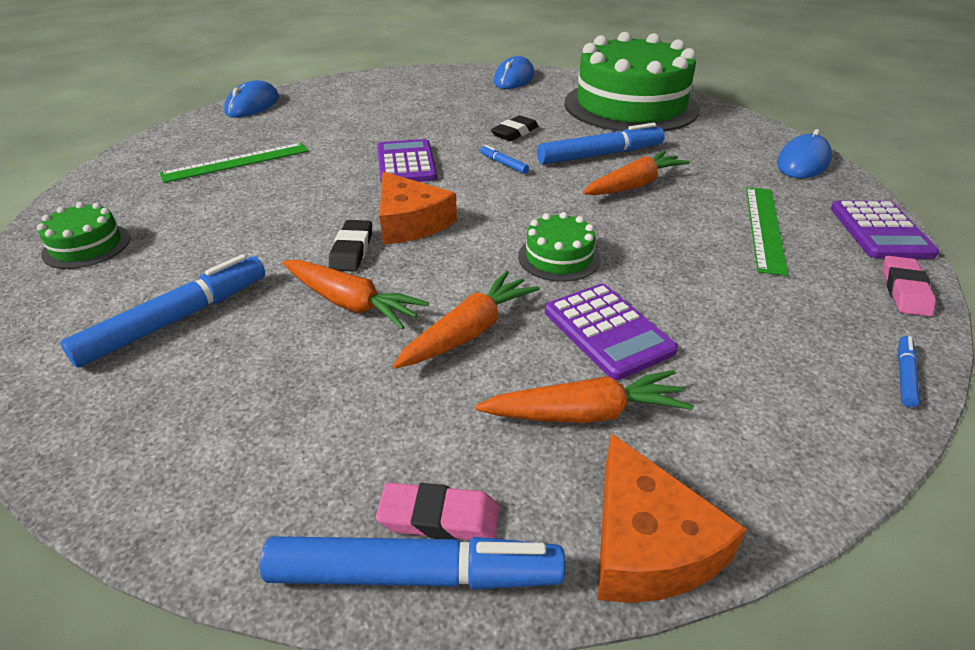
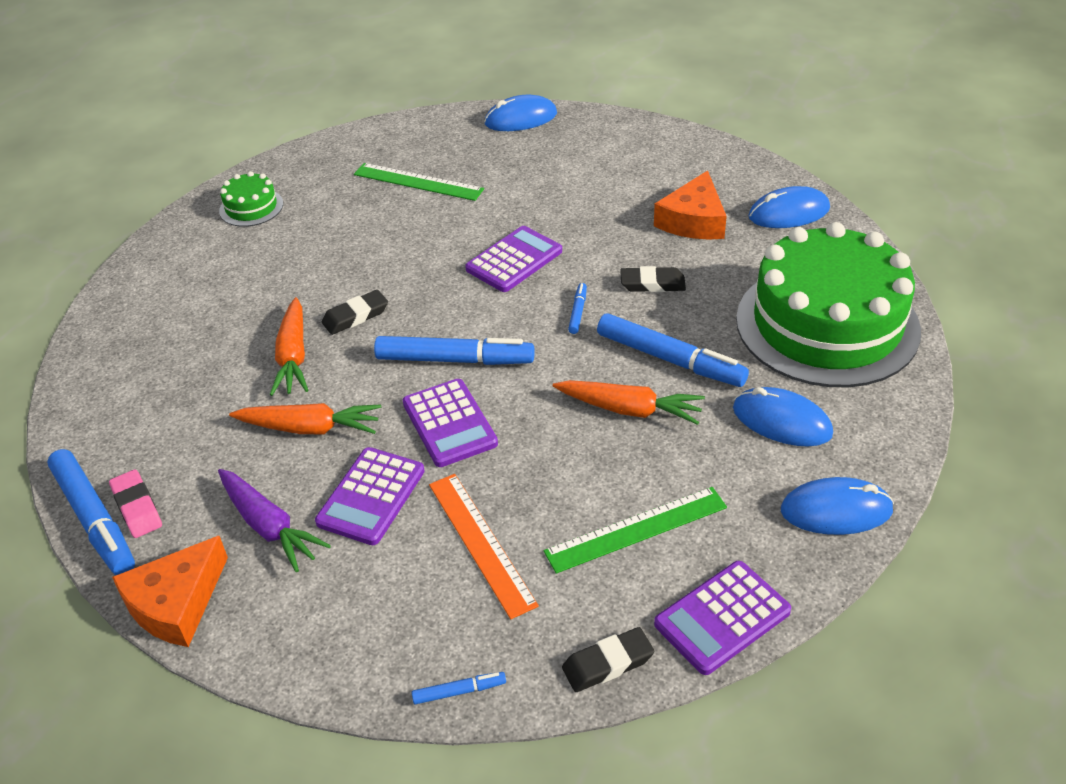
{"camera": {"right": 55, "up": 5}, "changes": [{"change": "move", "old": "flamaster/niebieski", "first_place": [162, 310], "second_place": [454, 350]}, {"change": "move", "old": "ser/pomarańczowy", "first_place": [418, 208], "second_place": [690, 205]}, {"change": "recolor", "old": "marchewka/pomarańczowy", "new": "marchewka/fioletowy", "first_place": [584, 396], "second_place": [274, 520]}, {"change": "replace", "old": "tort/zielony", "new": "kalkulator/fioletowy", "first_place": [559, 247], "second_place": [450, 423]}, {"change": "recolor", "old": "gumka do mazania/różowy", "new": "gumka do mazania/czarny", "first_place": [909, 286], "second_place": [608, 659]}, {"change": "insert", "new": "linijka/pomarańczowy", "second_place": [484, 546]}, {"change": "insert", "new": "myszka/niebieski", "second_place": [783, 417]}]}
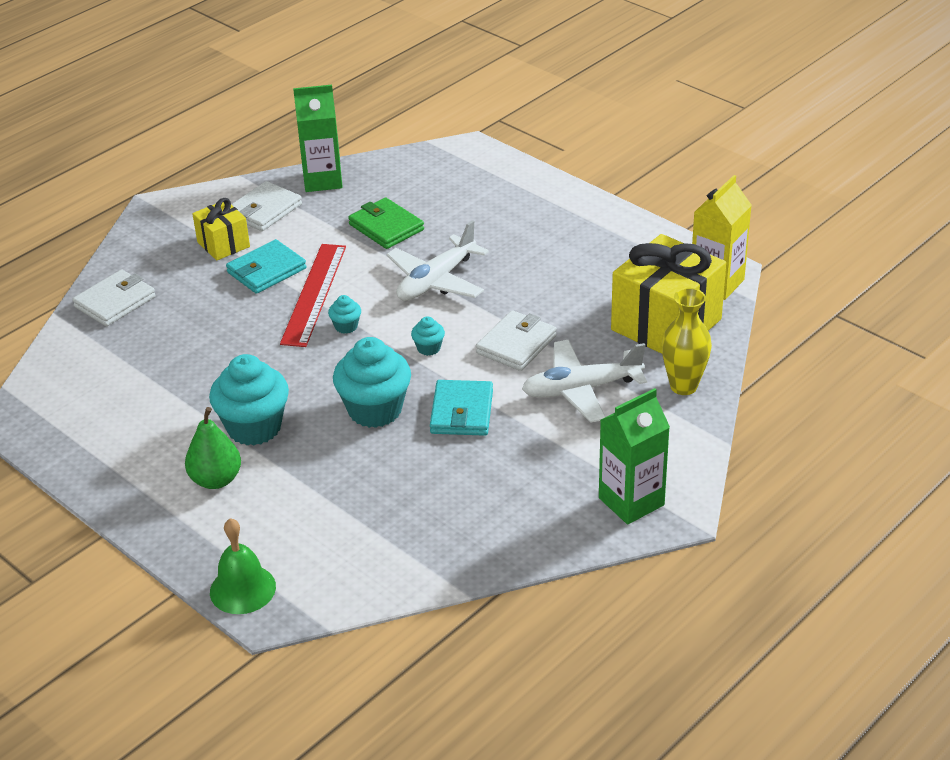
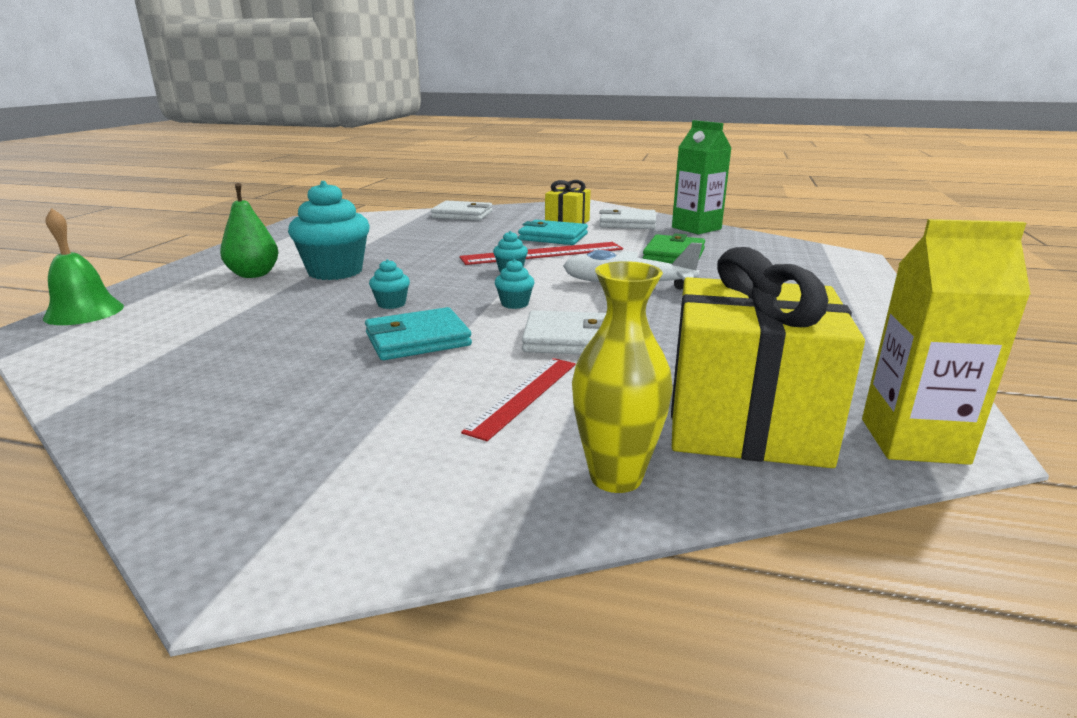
{"camera": {"right": 60, "up": -15}, "changes": [{"change": "resize", "old": "muffinka/turkusowy", "first_place": [372, 382], "second_place": [389, 284], "factor": 0.45}, {"change": "replace", "old": "samolot/biały", "new": "linijka/czerwony", "first_place": [584, 381], "second_place": [518, 399]}, {"change": "delete", "old": "karton mleka/zielony", "first_place": [634, 456]}]}
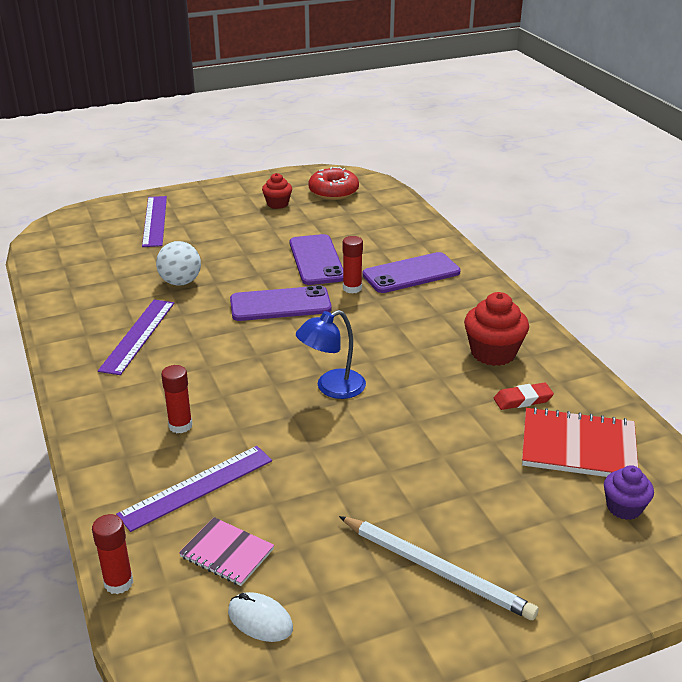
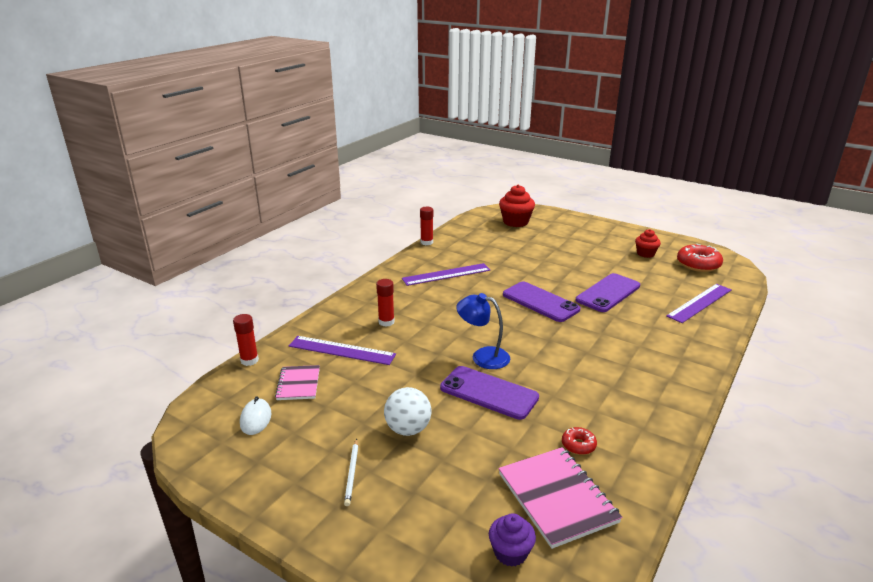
{"camera": {"right": 55, "up": -5}, "changes": [{"change": "move", "old": "linijka/fioletowy", "first_place": [154, 221], "second_place": [699, 303]}, {"change": "move", "old": "piłka/biały", "first_place": [178, 263], "second_place": [407, 411]}, {"change": "resize", "old": "ołówek/biały", "first_place": [438, 568], "second_place": [351, 472], "factor": 0.51}, {"change": "move", "old": "klej w sztyfcie/czerwony", "first_place": [353, 265], "second_place": [426, 226]}, {"change": "move", "old": "telefon/fioletowy", "first_place": [411, 272], "second_place": [489, 393]}, {"change": "move", "old": "muffinka/czerwony", "first_place": [496, 329], "second_place": [517, 206]}, {"change": "replace", "old": "gumka do mazania/czerwony", "new": "donut/czerwony", "first_place": [524, 396], "second_place": [579, 441]}, {"change": "recolor", "old": "zeszyt/czerwony", "new": "zeszyt/różowy", "first_place": [580, 442], "second_place": [560, 498]}]}
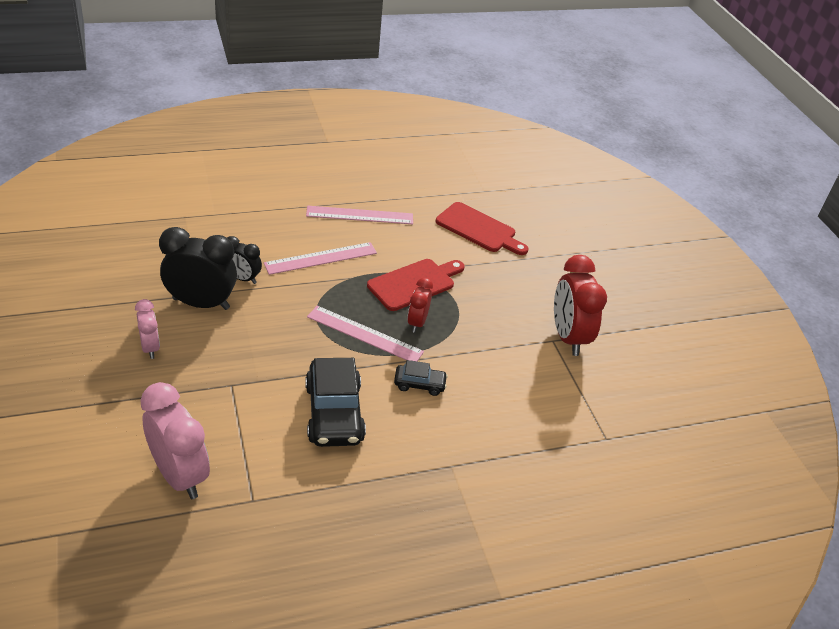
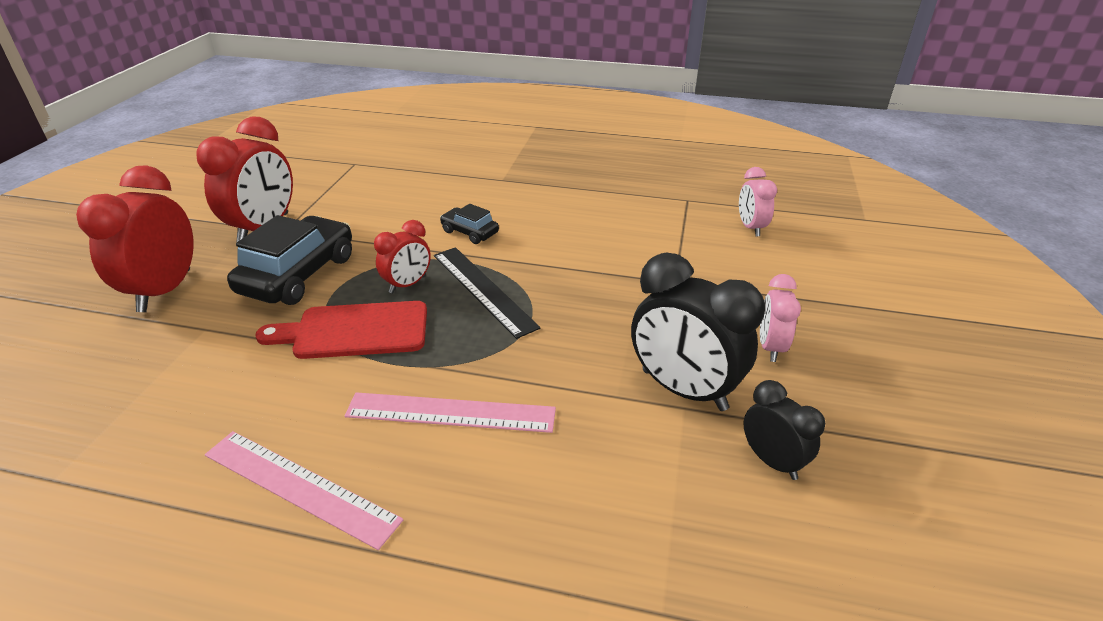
{"camera": {"right": -145, "up": -5}, "changes": [{"change": "resize", "old": "budzik/różowy", "first_place": [175, 440], "second_place": [758, 202], "factor": 0.56}, {"change": "move", "old": "budzik/czarny", "first_place": [244, 260], "second_place": [784, 430]}, {"change": "move", "old": "samochód/czarny", "first_place": [335, 402], "second_place": [289, 260]}, {"change": "recolor", "old": "linijka/różowy", "new": "linijka/czarny", "first_place": [365, 333], "second_place": [487, 293]}, {"change": "delete", "old": "deska do krojenia/czerwony", "first_place": [482, 228]}, {"change": "insert", "new": "budzik/czerwony", "second_place": [135, 238]}]}
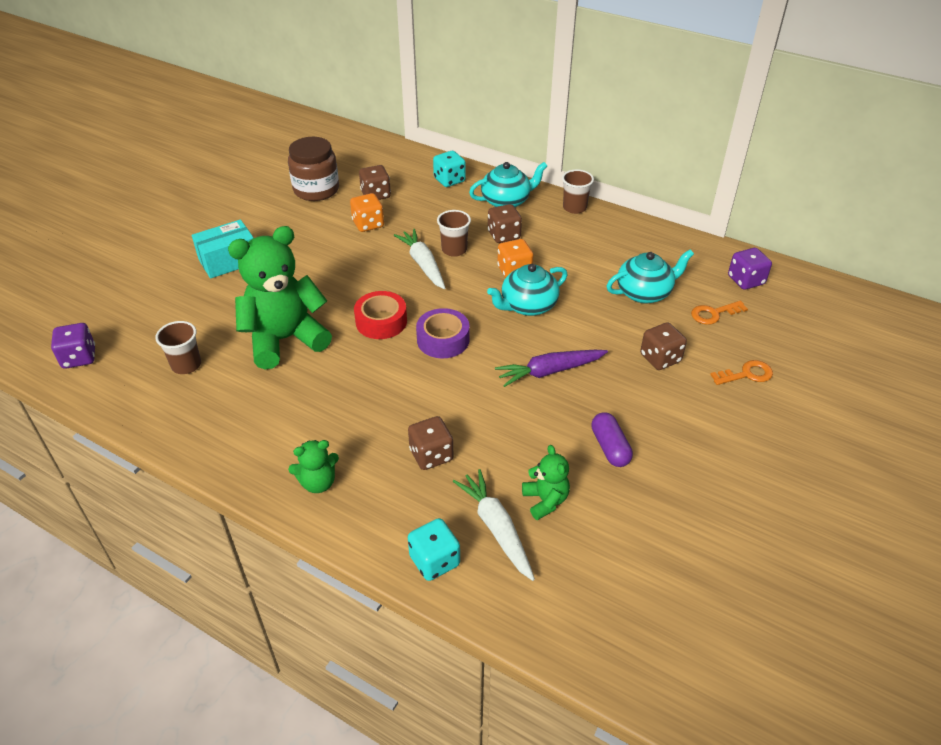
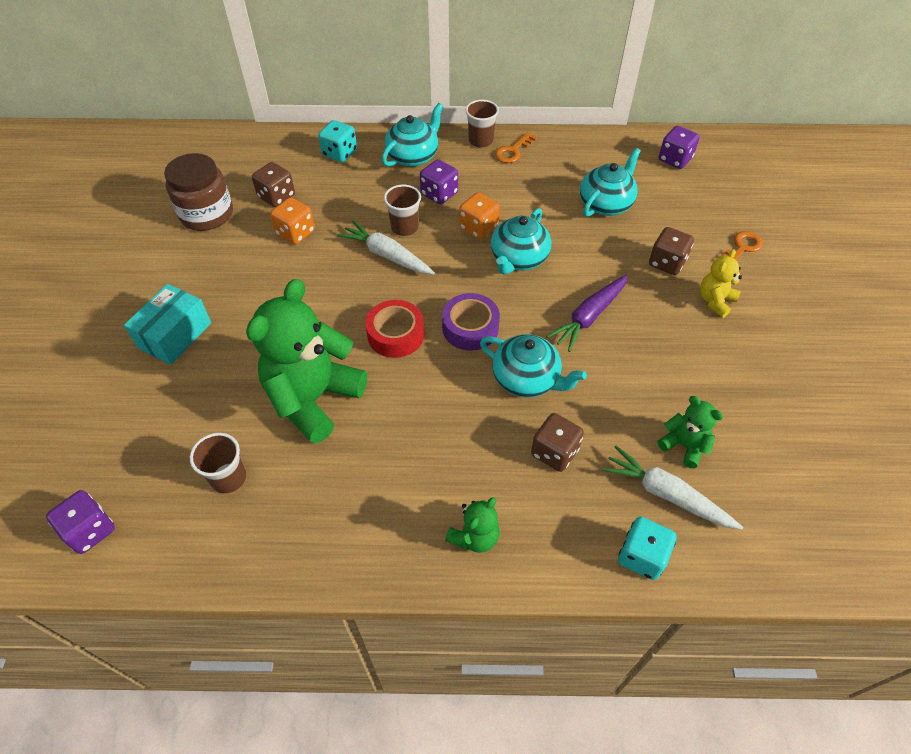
{"camera": {"right": -30, "up": 10}, "changes": [{"change": "recolor", "old": "kostka do gry/brązowy", "new": "kostka do gry/fioletowy", "first_place": [505, 223], "second_place": [439, 181]}, {"change": "delete", "old": "kapsułka/fioletowy", "first_place": [612, 439]}, {"change": "move", "old": "klucz/pomarańczowy", "first_place": [719, 313], "second_place": [516, 147]}, {"change": "insert", "new": "imbryk/turkusowy", "second_place": [533, 366]}, {"change": "insert", "new": "miś/żółty", "second_place": [721, 283]}]}
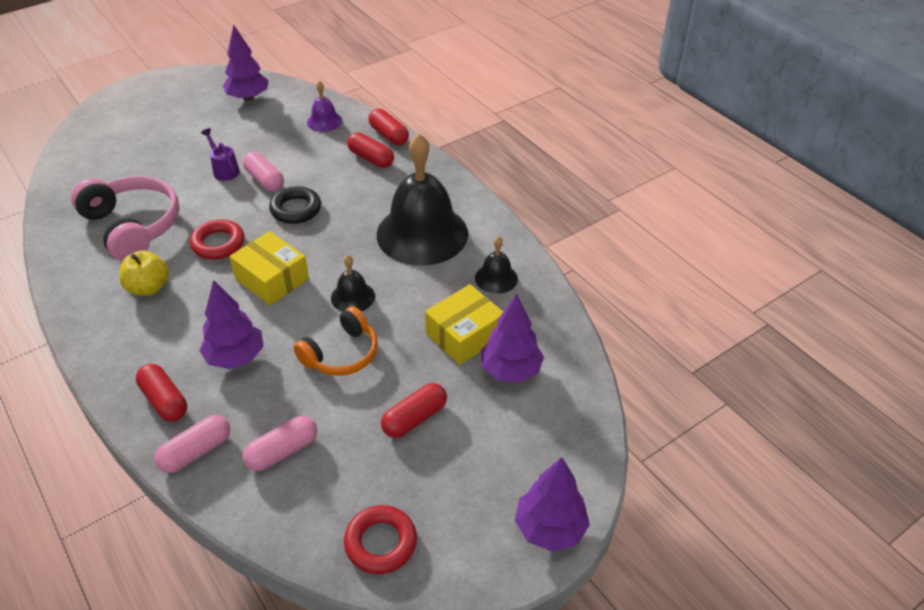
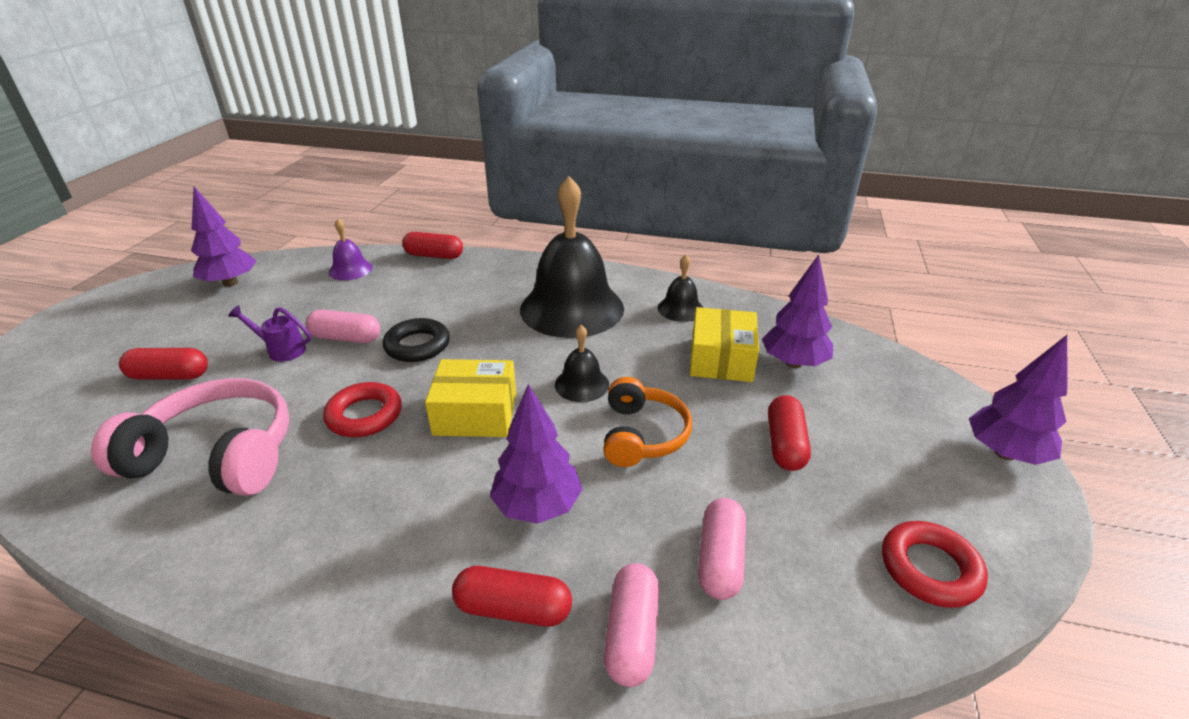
{"camera": {"right": -40, "up": -10}, "changes": [{"change": "delete", "old": "jabłko/żółty", "first_place": [144, 273]}, {"change": "move", "old": "kapsułka/czerwony", "first_place": [370, 150], "second_place": [163, 364]}]}
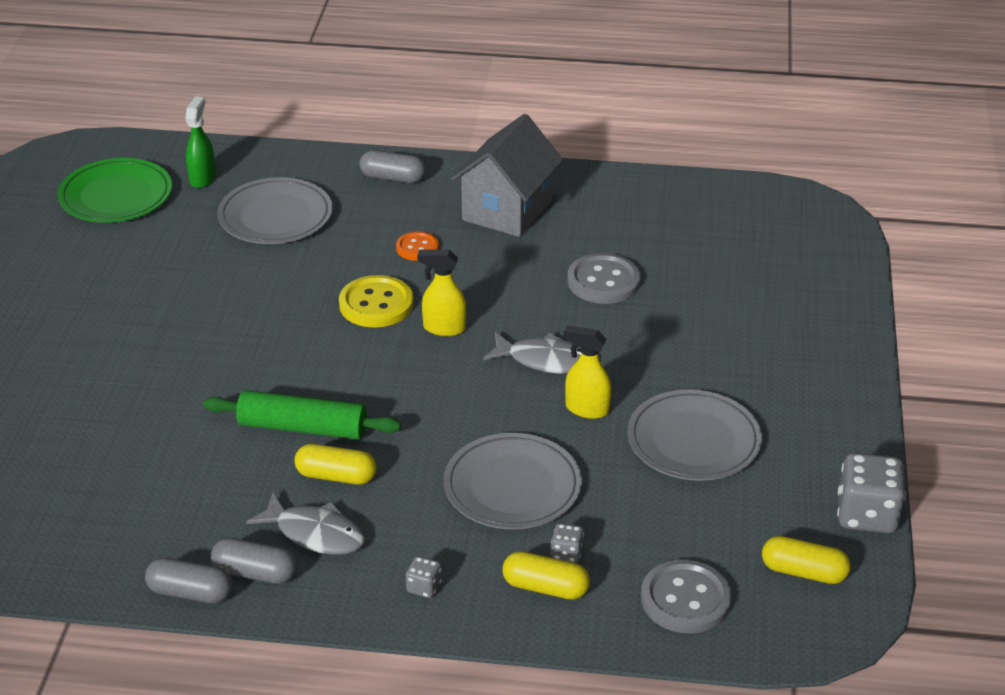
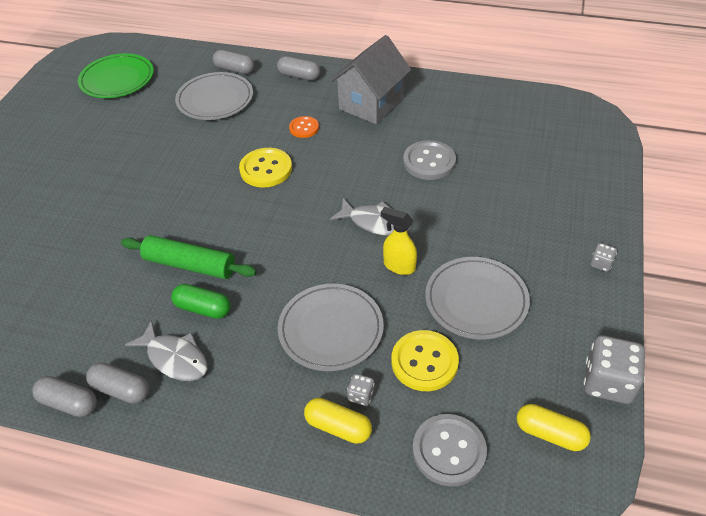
{"camera": {"right": 10, "up": 10}, "changes": [{"change": "delete", "old": "spryskiwacz/zielony", "first_place": [200, 142]}, {"change": "recolor", "old": "kapsułka/żółty", "new": "kapsułka/zielony", "first_place": [335, 464], "second_place": [200, 301]}, {"change": "move", "old": "kostka do gry/szary", "first_place": [424, 577], "second_place": [603, 257]}, {"change": "delete", "old": "spryskiwacz/żółty", "first_place": [441, 293]}, {"change": "insert", "new": "kapsułka/szary", "second_place": [233, 62]}, {"change": "insert", "new": "guzik/żółty", "second_place": [425, 360]}]}
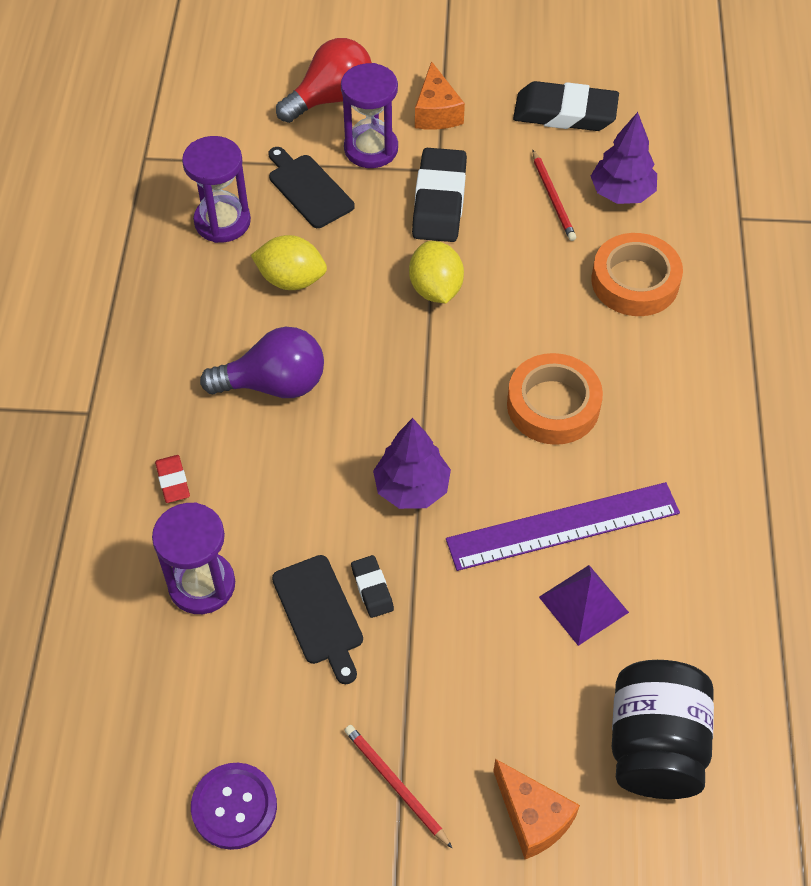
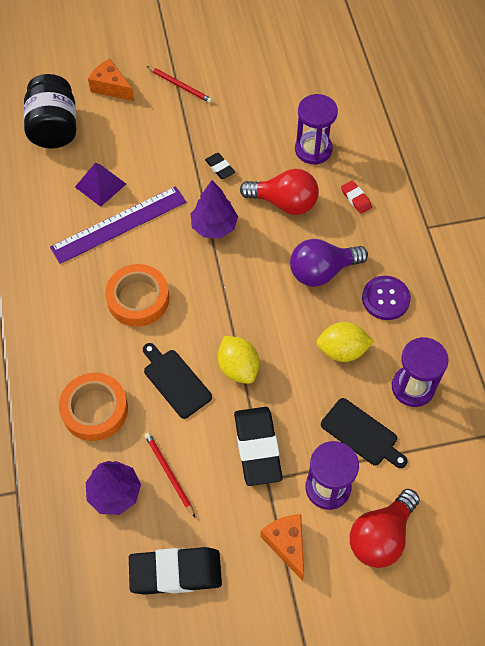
{"camera": {"right": 165, "up": 5}, "changes": [{"change": "move", "old": "guzik/fioletowy", "first_place": [234, 806], "second_place": [386, 298]}, {"change": "move", "old": "deska do krojenia/czarny", "first_place": [317, 619], "second_place": [177, 381]}, {"change": "insert", "new": "żarówka/czerwony", "second_place": [279, 192]}]}
